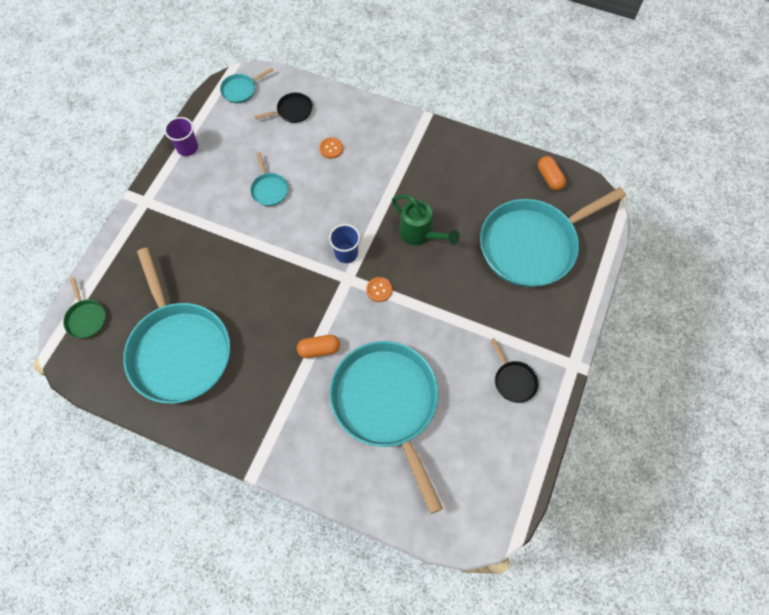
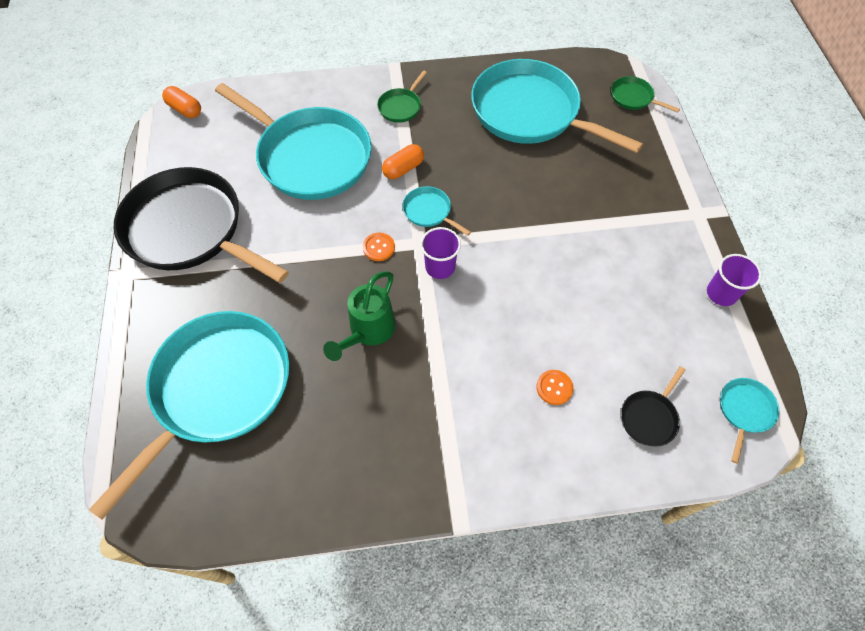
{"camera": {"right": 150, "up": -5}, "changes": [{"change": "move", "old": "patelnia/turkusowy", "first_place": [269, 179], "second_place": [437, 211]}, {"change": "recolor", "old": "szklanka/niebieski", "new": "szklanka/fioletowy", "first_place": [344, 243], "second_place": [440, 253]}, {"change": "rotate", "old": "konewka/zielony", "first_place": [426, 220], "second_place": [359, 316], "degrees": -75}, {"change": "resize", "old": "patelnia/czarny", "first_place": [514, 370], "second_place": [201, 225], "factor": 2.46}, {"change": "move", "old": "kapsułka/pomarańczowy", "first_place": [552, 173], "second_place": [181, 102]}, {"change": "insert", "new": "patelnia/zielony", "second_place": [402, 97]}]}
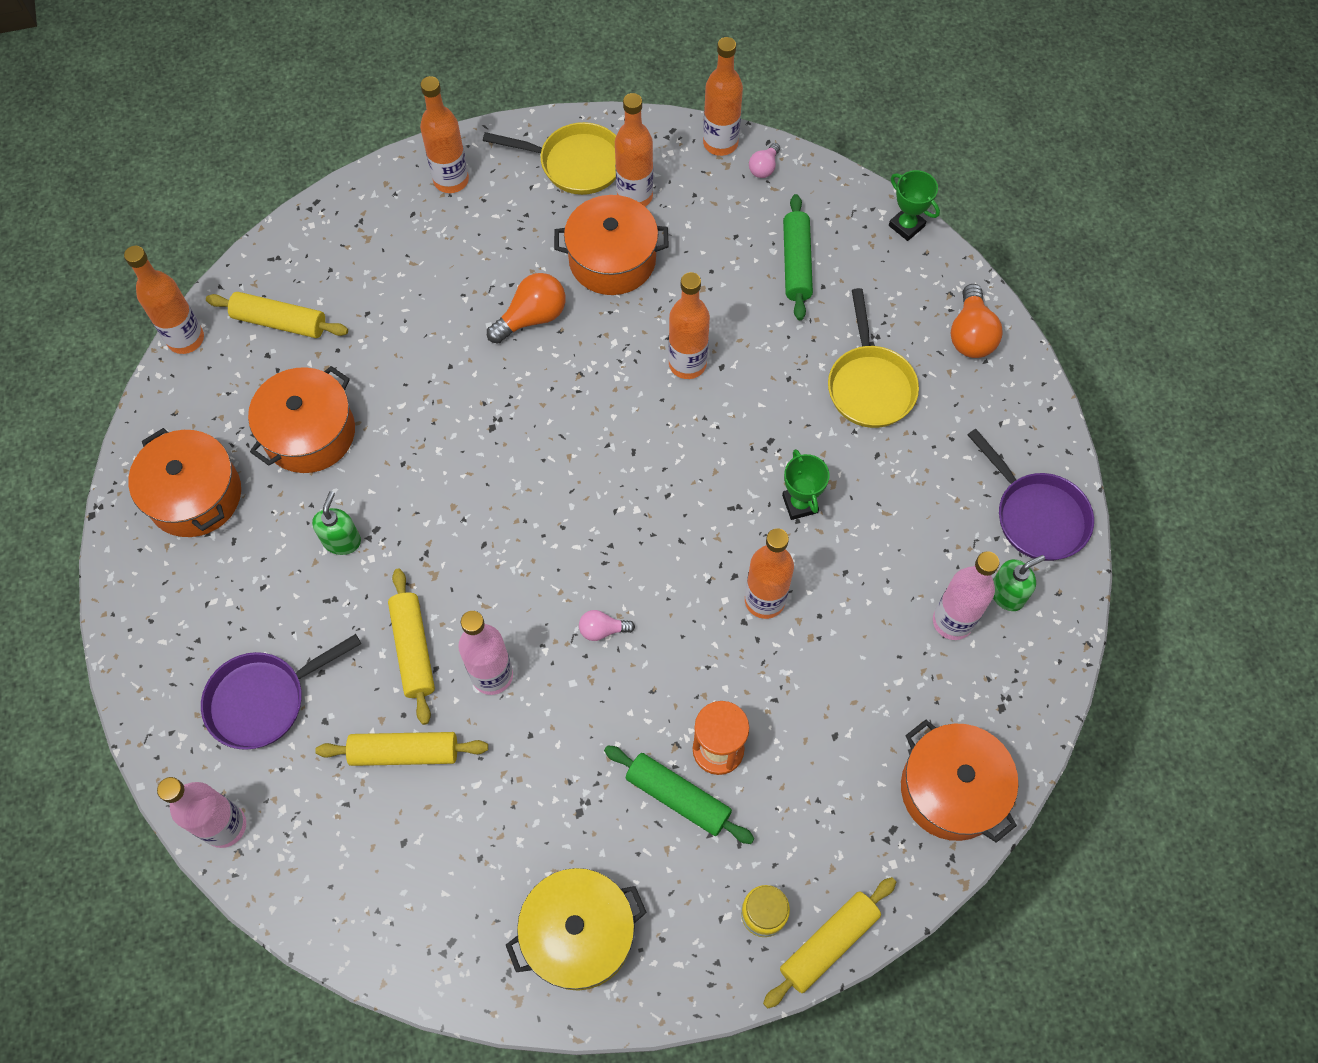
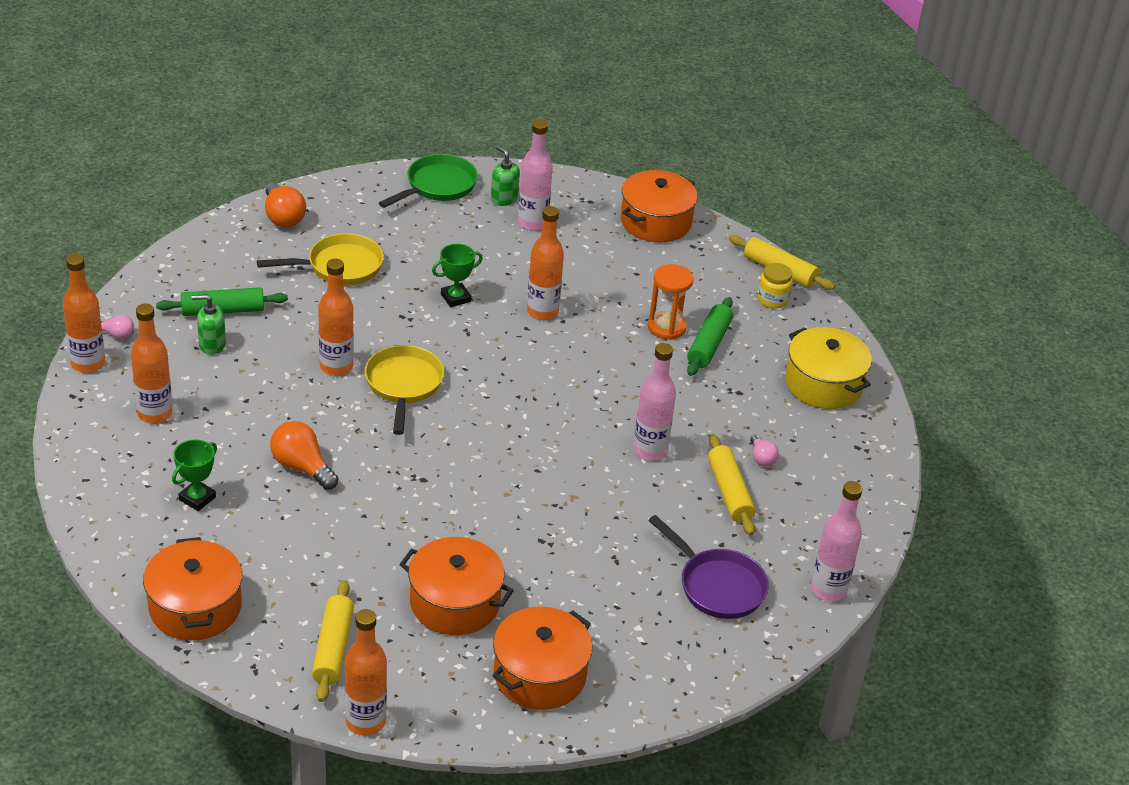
{"camera": {"right": -105, "up": -25}, "changes": [{"change": "move", "old": "dozownik mydła/zielony", "first_place": [336, 523], "second_place": [209, 324]}, {"change": "delete", "old": "wałek do ciasta/żółty", "first_place": [411, 647]}, {"change": "delete", "old": "butelka/pomarańczowy", "first_place": [444, 134]}, {"change": "move", "old": "patelnia/żółty", "first_place": [549, 158], "second_place": [404, 390]}, {"change": "move", "old": "garnek/pomarańczowy", "first_place": [611, 245], "second_place": [192, 588]}, {"change": "move", "old": "żarówka/różowy", "first_place": [607, 625], "second_place": [764, 450]}, {"change": "move", "old": "puchar/zielony", "first_place": [914, 205], "second_place": [194, 475]}, {"change": "rotate", "old": "żarówka/pomarańczowy", "first_place": [977, 321], "second_place": [285, 205], "degrees": 75}, {"change": "recolor", "old": "patelnia/fioletowy", "new": "patelnia/zielony", "first_place": [1031, 495], "second_place": [428, 181]}]}
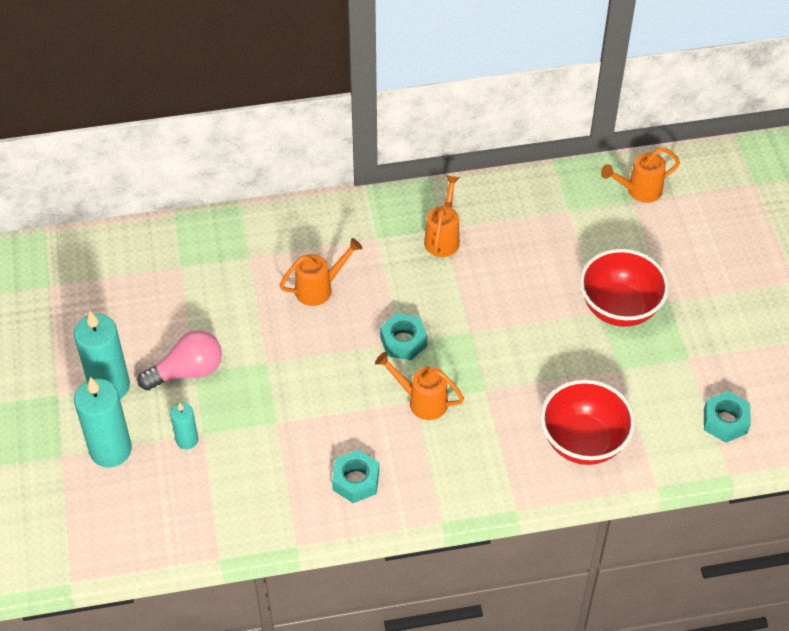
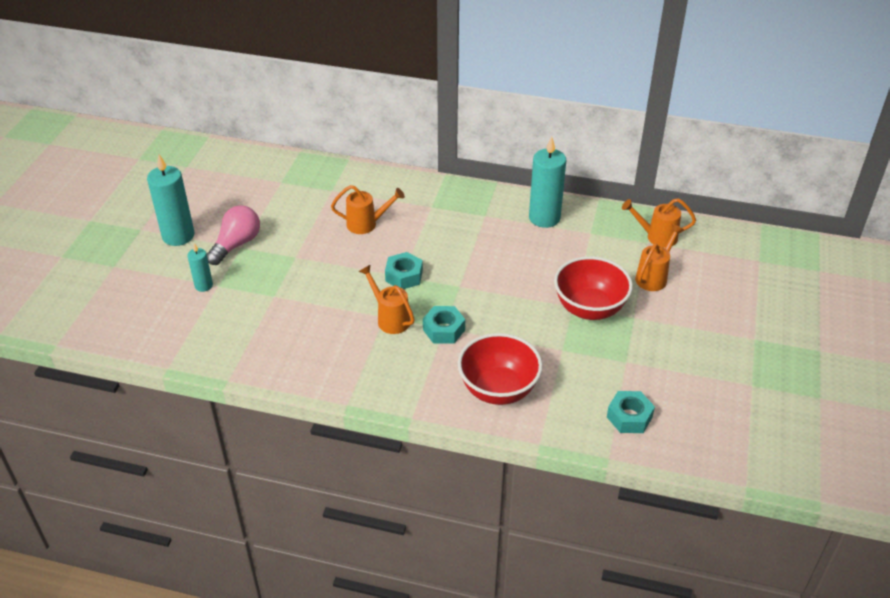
{"camera": {"right": 25, "up": -10}, "changes": [{"change": "move", "old": "świeca/turkusowy", "first_place": [103, 422], "second_place": [547, 182]}, {"change": "rotate", "old": "żarówka/różowy", "first_place": [180, 360], "second_place": [233, 235], "degrees": -60}, {"change": "move", "old": "nakrętka/turkusowy", "first_place": [355, 476], "second_place": [444, 325]}, {"change": "move", "old": "konewka/pomarańczowy", "first_place": [442, 216], "second_place": [659, 257]}]}
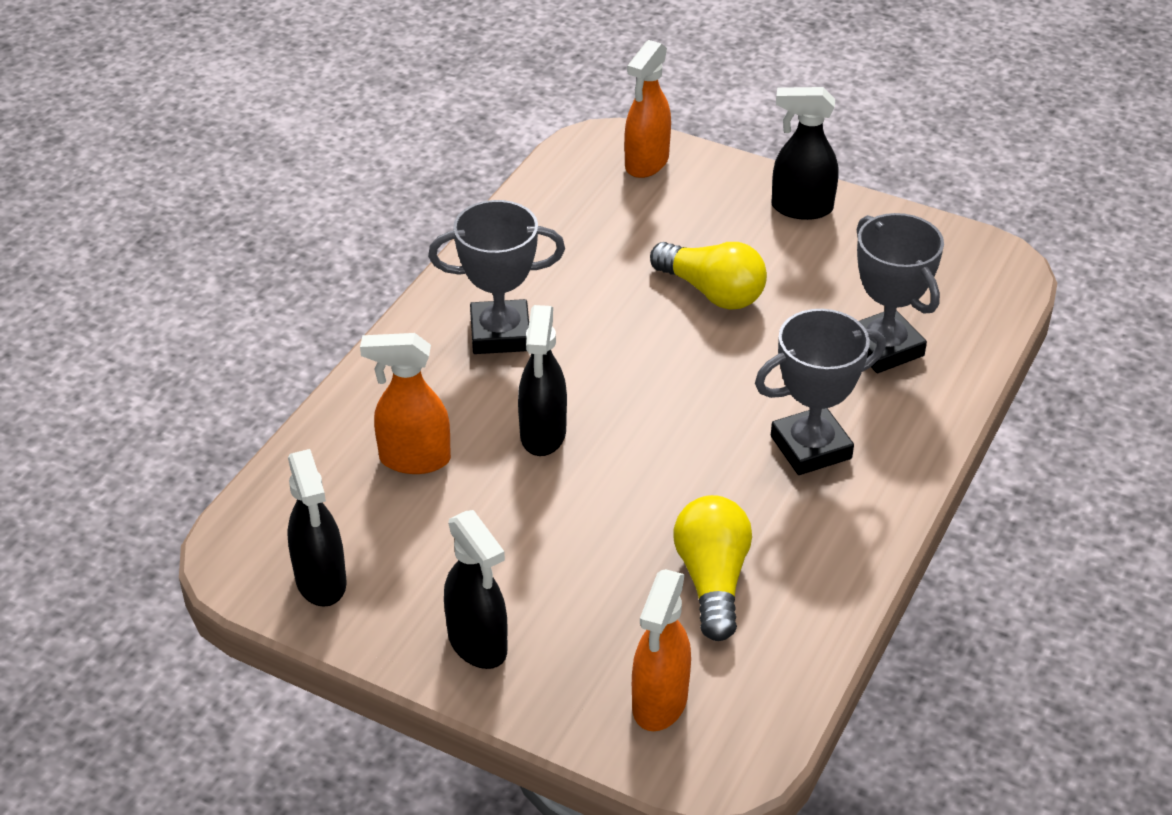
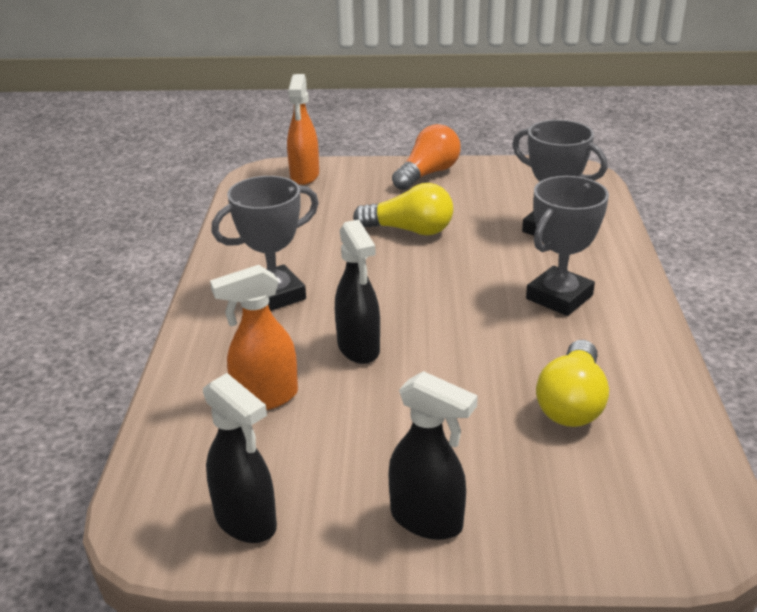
{"camera": {"right": -25, "up": -10}, "changes": [{"change": "delete", "old": "spryskiwacz/pomarańczowy", "first_place": [661, 650]}, {"change": "rotate", "old": "żarówka/żółty", "first_place": [713, 568], "second_place": [572, 383], "degrees": -135}, {"change": "replace", "old": "spryskiwacz/czarny", "new": "żarówka/pomarańczowy", "first_place": [805, 153], "second_place": [426, 157]}]}
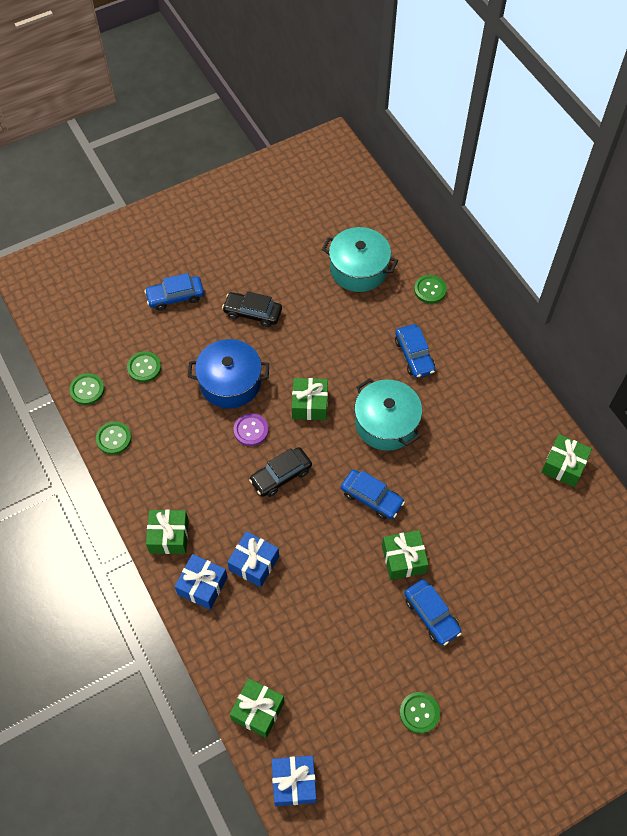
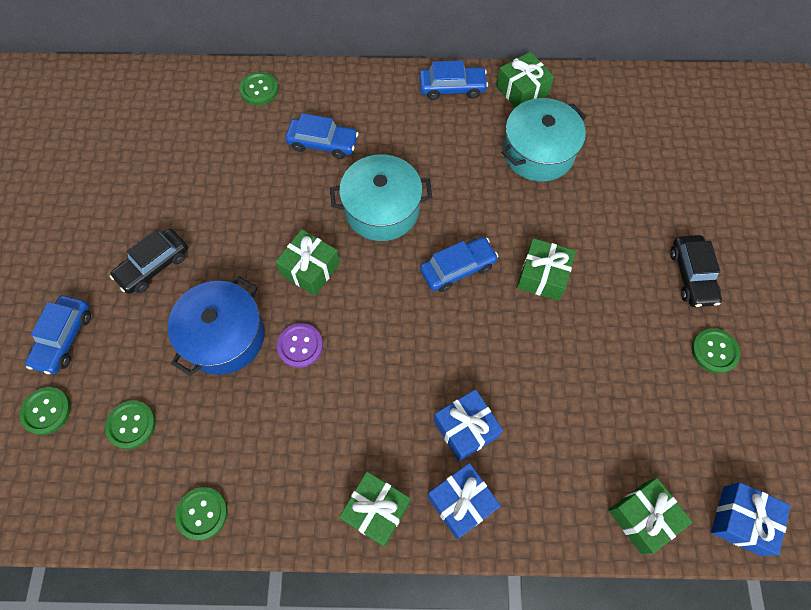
{"camera": {"right": -60, "up": 5}, "changes": [{"change": "move", "old": "guzik/zielony", "first_place": [86, 389], "second_place": [45, 411]}, {"change": "move", "old": "samochód/czarny", "first_place": [280, 472], "second_place": [696, 271]}, {"change": "move", "old": "garnek/turkusowy", "first_place": [360, 259], "second_place": [544, 140]}, {"change": "move", "old": "samochód/niebieski", "first_place": [433, 612], "second_place": [453, 80]}]}
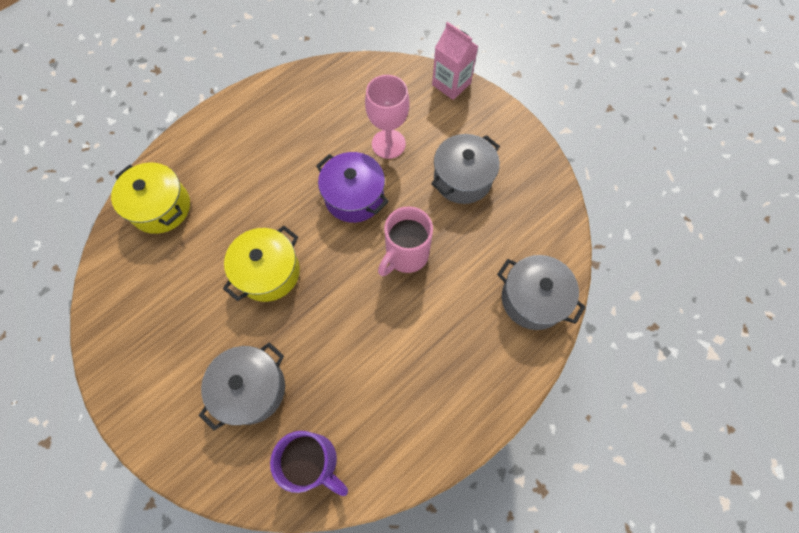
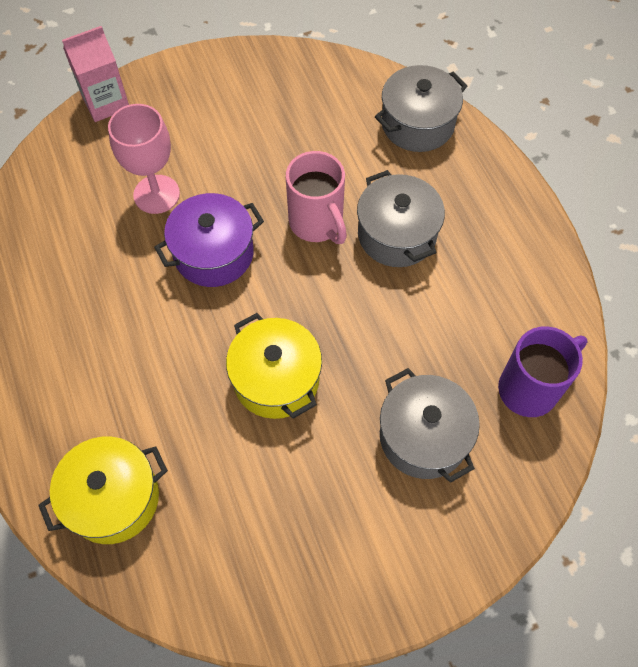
{"camera": {"right": -70, "up": -5}, "changes": [{"change": "move", "old": "garnek/szary", "first_place": [465, 169], "second_place": [401, 218]}]}
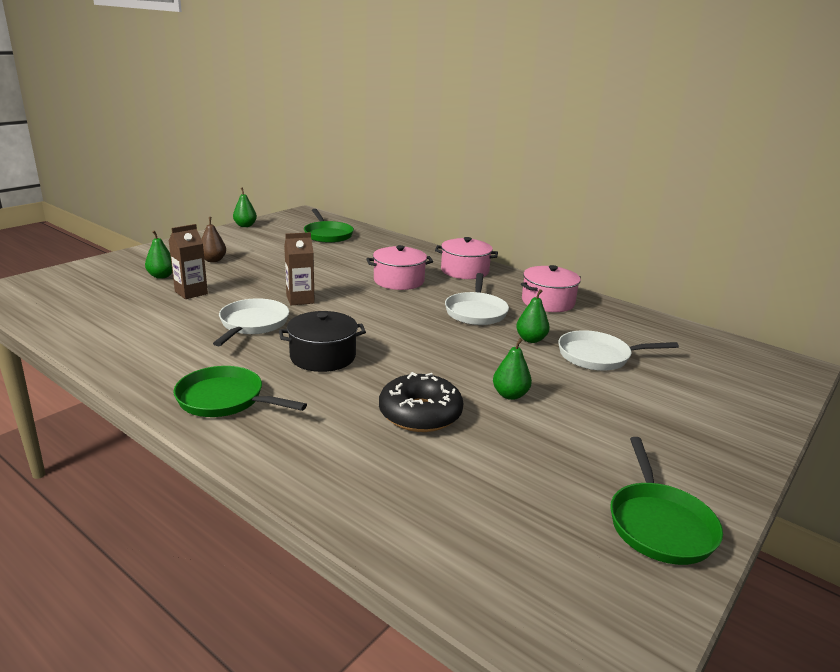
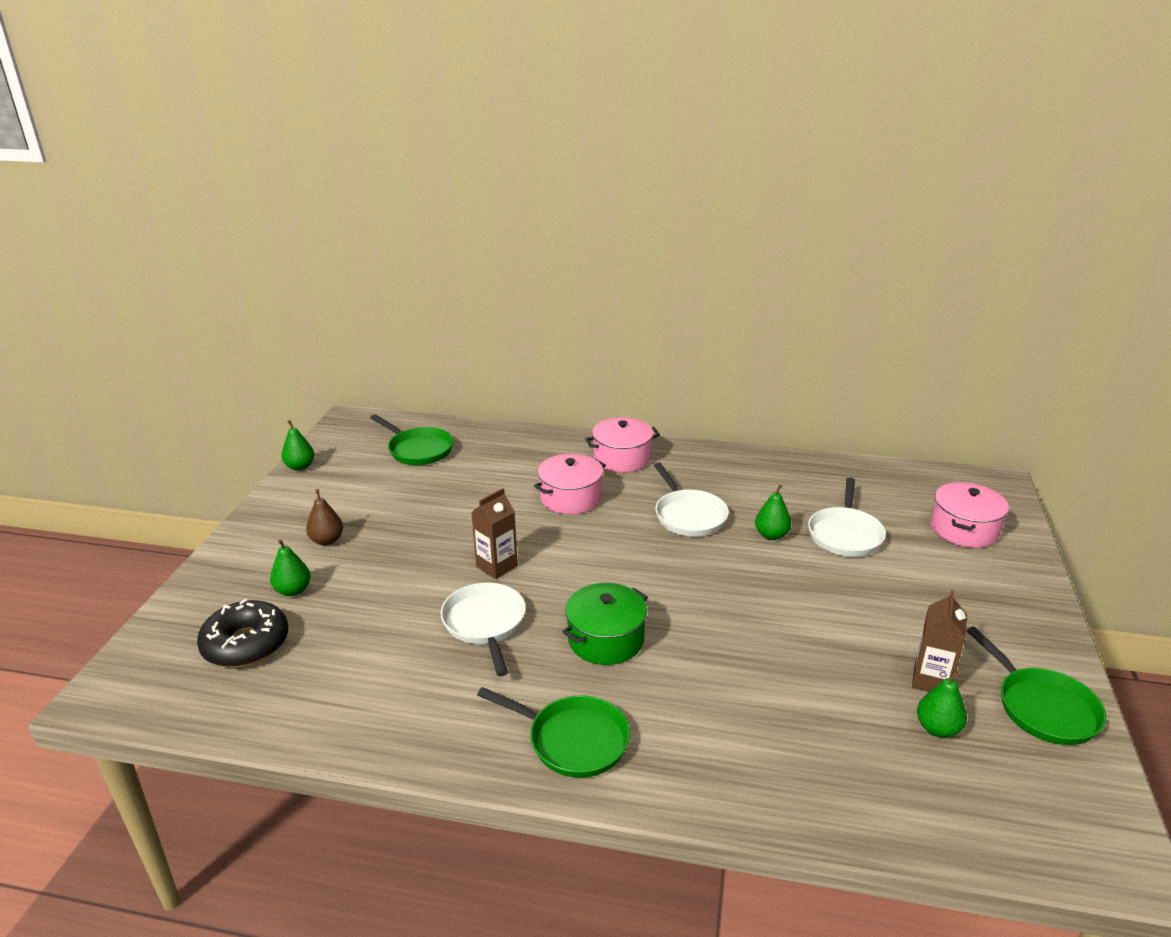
{"camera": {"right": -25, "up": 5}, "changes": [{"change": "move", "old": "karton mleka/brązowy", "first_place": [188, 261], "second_place": [939, 641]}, {"change": "rotate", "old": "patelnia/zielony", "first_place": [240, 391], "second_place": [553, 732], "degrees": -150}, {"change": "recolor", "old": "garnek/czarny", "new": "garnek/zielony", "first_place": [322, 341], "second_place": [605, 624]}, {"change": "move", "old": "donut/czarny", "first_place": [421, 402], "second_place": [242, 633]}, {"change": "move", "old": "gruszka/zielony", "first_place": [512, 369], "second_place": [942, 704]}, {"change": "move", "old": "garnek/różowy", "first_place": [551, 288], "second_place": [970, 515]}, {"change": "rotate", "old": "patelnia/biały", "first_place": [618, 350], "second_place": [847, 517], "degrees": -45}]}
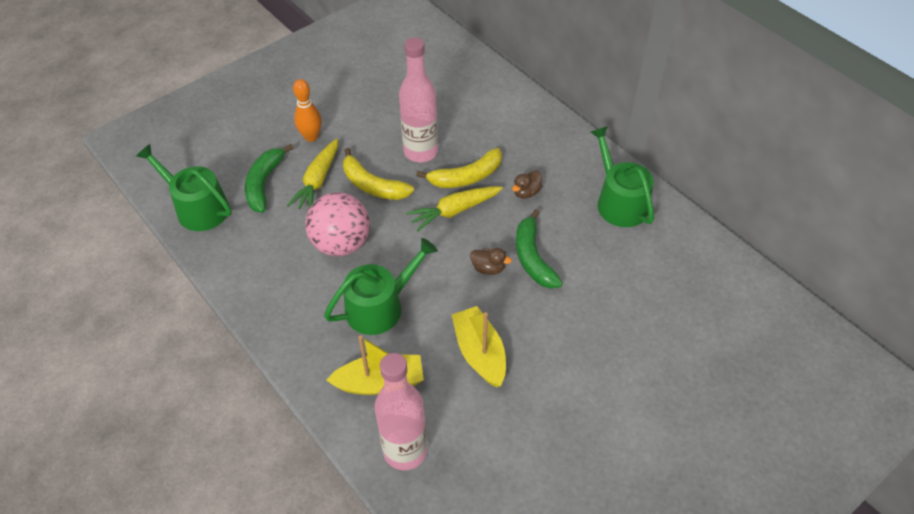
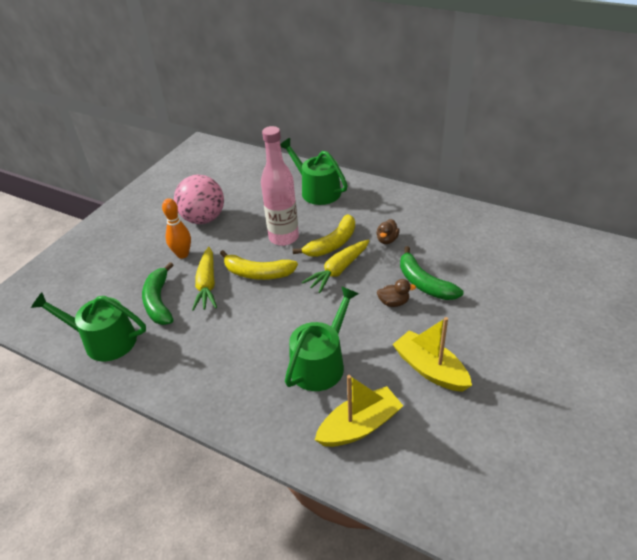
{"camera": {"right": -20, "up": -10}, "changes": [{"change": "move", "old": "piłka/różowy", "first_place": [338, 224], "second_place": [199, 199]}, {"change": "delete", "old": "butelka/różowy", "first_place": [401, 411]}, {"change": "move", "old": "konewka/zielony", "first_place": [622, 176], "second_place": [314, 171]}]}
